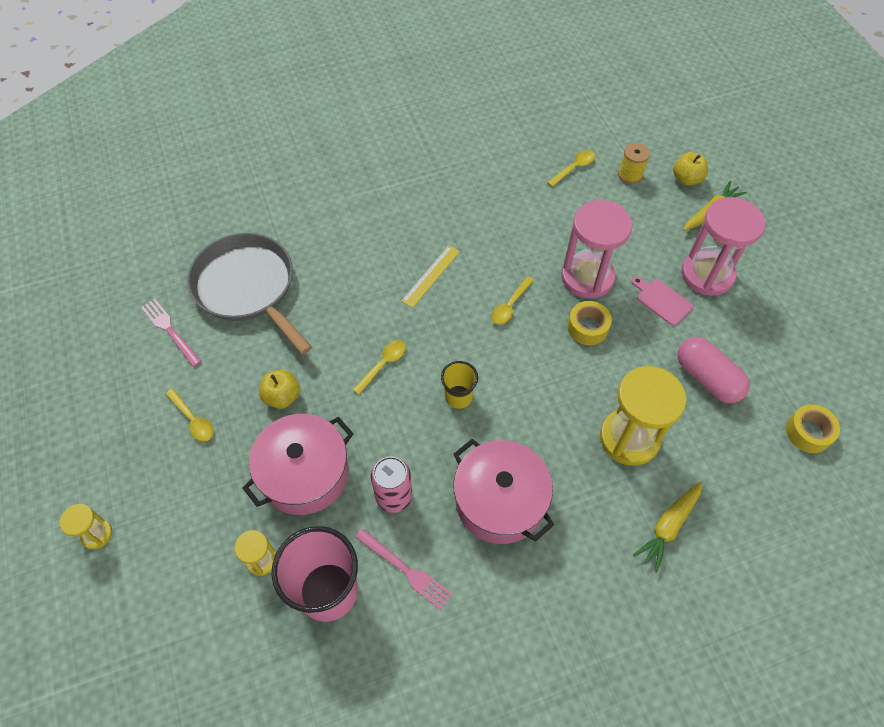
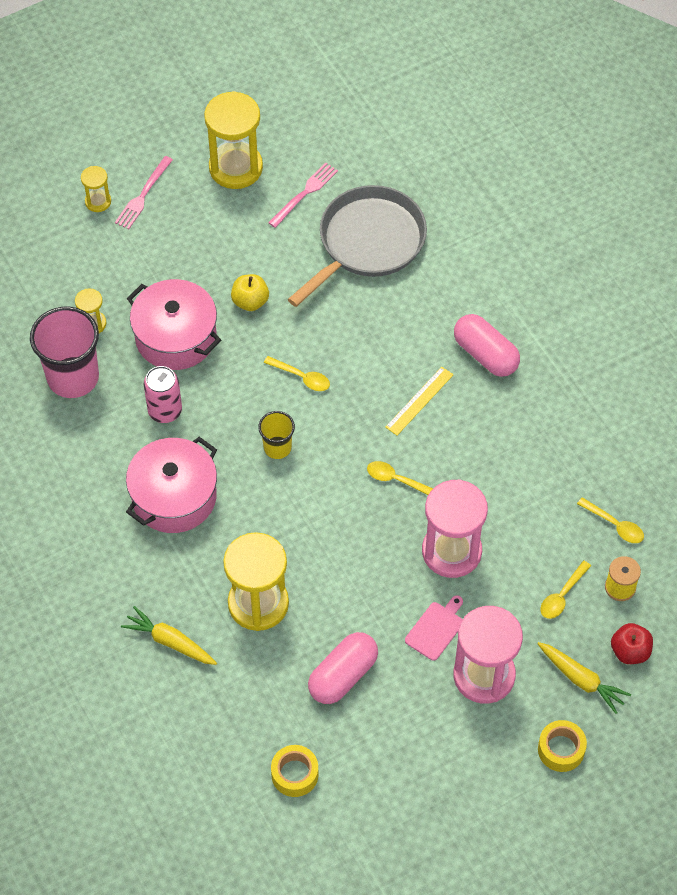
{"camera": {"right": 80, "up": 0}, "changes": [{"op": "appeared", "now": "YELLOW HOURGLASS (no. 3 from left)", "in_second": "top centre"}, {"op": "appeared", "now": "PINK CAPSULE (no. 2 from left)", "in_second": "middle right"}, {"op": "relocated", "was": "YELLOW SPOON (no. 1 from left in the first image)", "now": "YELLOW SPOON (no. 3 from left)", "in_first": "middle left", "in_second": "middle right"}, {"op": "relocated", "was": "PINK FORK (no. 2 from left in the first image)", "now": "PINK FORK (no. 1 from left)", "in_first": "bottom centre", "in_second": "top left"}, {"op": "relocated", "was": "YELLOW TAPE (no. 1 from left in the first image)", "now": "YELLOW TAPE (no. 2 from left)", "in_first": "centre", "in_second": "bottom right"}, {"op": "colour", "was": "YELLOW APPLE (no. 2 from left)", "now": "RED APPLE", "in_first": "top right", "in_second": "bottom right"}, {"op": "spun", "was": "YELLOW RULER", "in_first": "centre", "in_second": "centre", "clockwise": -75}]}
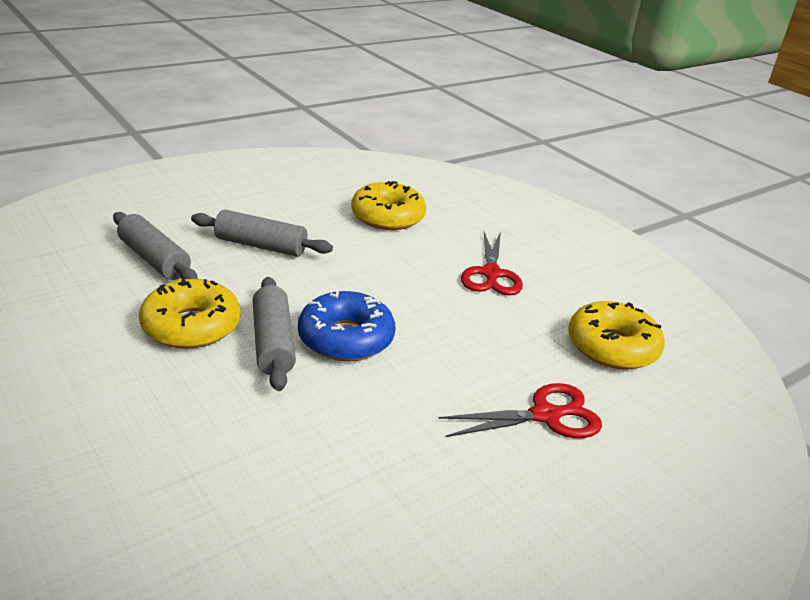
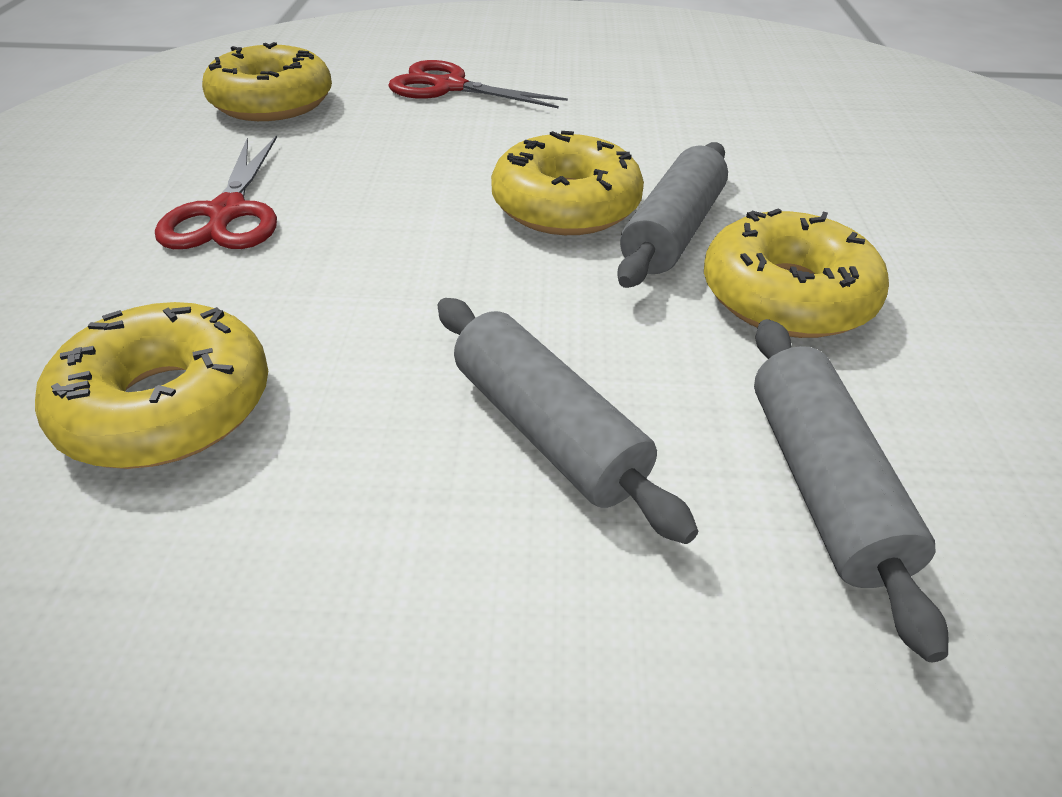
{"camera": {"right": -140, "up": 10}, "changes": [{"op": "colour", "was": "BLUE DONUT", "now": "YELLOW DONUT (no. 3 from left)", "in_first": "centre", "in_second": "top centre"}, {"op": "spun", "was": "RED SCISSORS (no. 1 from left)", "in_first": "centre", "in_second": "top left", "clockwise": 135}]}
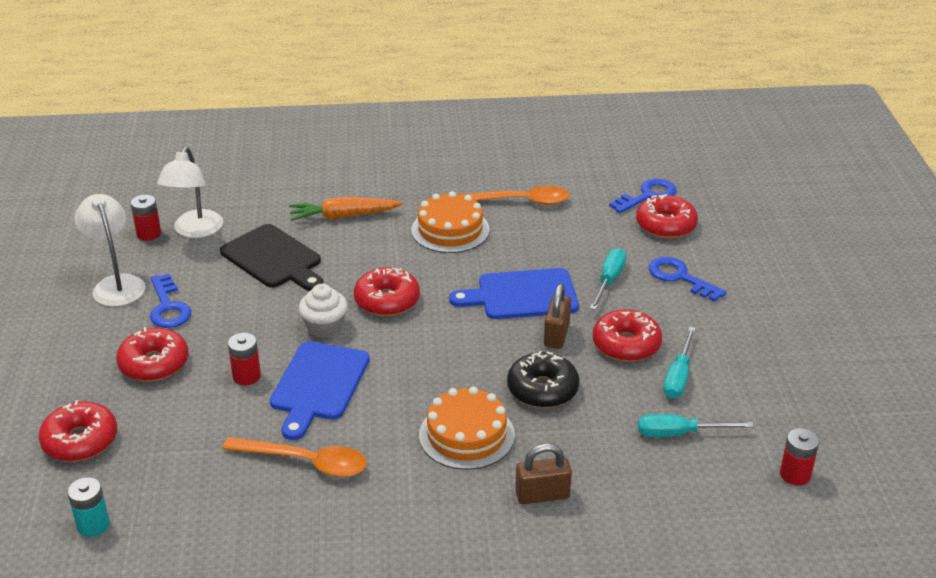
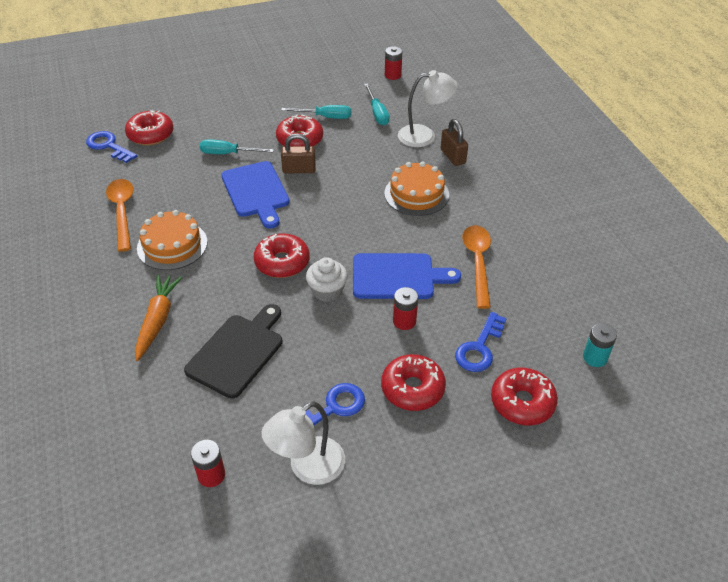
{"camera": {"right": -105, "up": 10}, "changes": [{"op": "missing", "was": "BLACK DONUT", "in_first": "centre"}, {"op": "relocated", "was": "WHITE LAMP (no. 2 from left)", "in_first": "top left", "in_second": "top centre"}, {"op": "relocated", "was": "BLUE KEY (no. 3 from left)", "in_first": "middle right", "in_second": "centre"}, {"op": "spun", "was": "ORANGE CARROT", "in_first": "centre", "in_second": "middle left", "clockwise": -150}]}
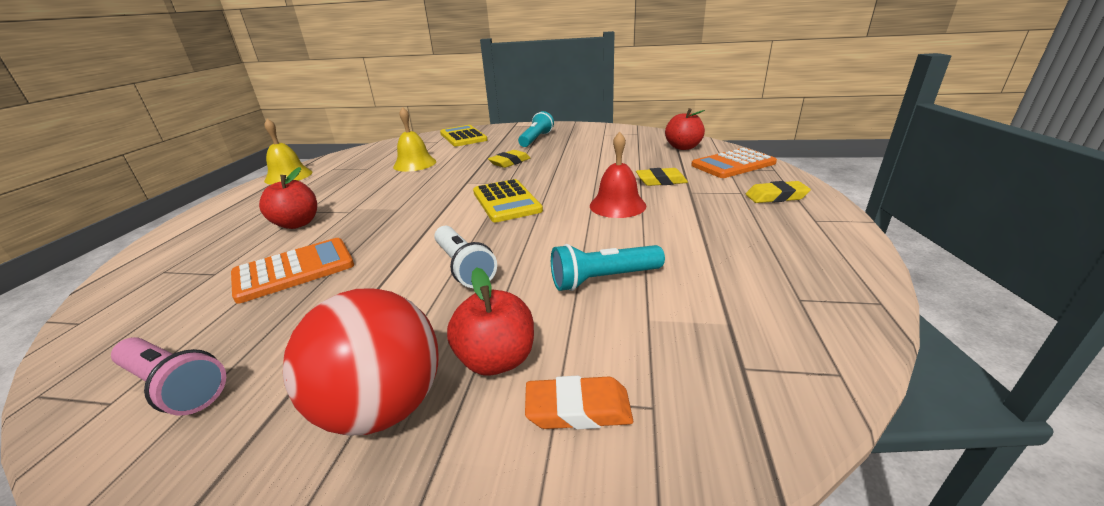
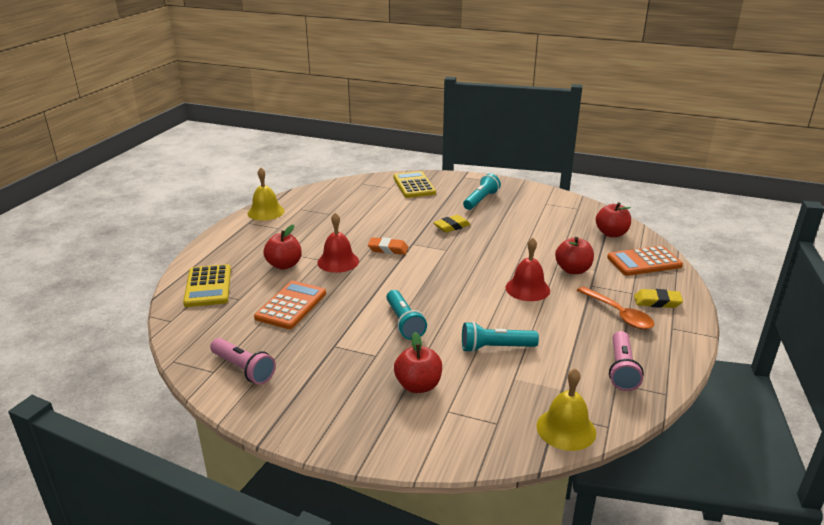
{"camera": {"right": 10, "up": 0}, "changes": [{"op": "missing", "was": "RED BALL", "in_first": "bottom left"}, {"op": "appeared", "now": "RED BELL (no. 1 from left)", "in_second": "centre"}, {"op": "appeared", "now": "ORANGE SPOON", "in_second": "middle right"}, {"op": "appeared", "now": "PINK FLASHLIGHT (no. 2 from left)", "in_second": "bottom right"}, {"op": "relocated", "was": "YELLOW BELL (no. 2 from left)", "in_first": "top centre", "in_second": "bottom right"}, {"op": "relocated", "was": "YELLOW CALCULATOR (no. 2 from left in the first image)", "now": "YELLOW CALCULATOR (no. 1 from left)", "in_first": "centre", "in_second": "middle left"}, {"op": "relocated", "was": "ORANGE ERASER", "in_first": "bottom centre", "in_second": "centre"}, {"op": "exchanged", "was": "YELLOW ERASER (no. 2 from left)", "now": "RED APPLE (no. 3 from left)", "in_first": "centre", "in_second": "middle right"}, {"op": "colour", "was": "WHITE FLASHLIGHT", "now": "TURQUOISE FLASHLIGHT (no. 1 from left)", "in_first": "centre", "in_second": "centre"}, {"op": "spun", "was": "ORANGE CALCULATOR (no. 1 from left)", "in_first": "middle left", "in_second": "centre", "clockwise": -45}]}
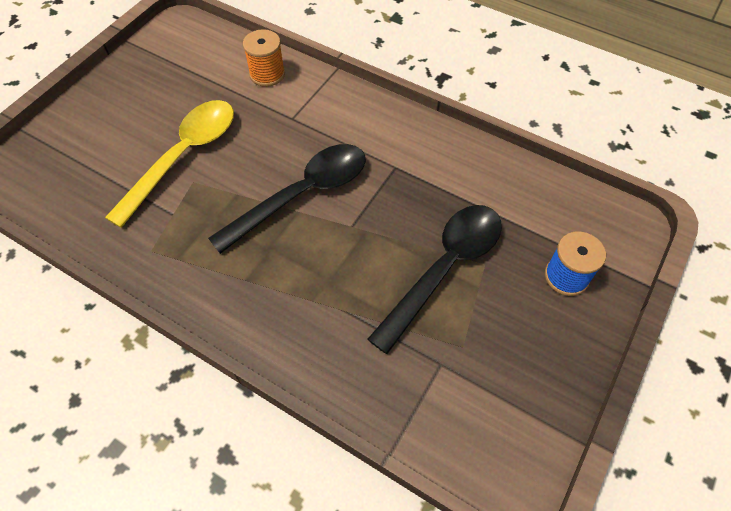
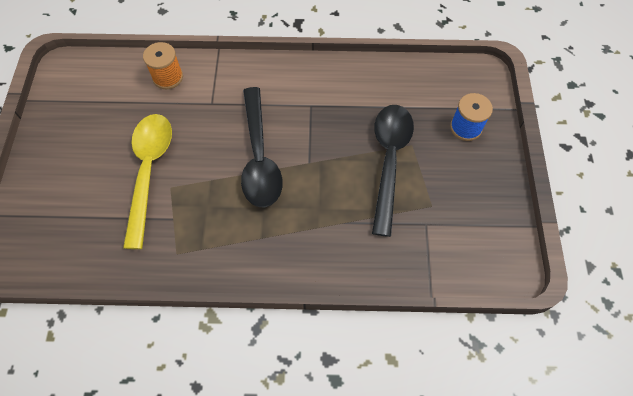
{"camera": {"right": -30, "up": 5}, "changes": [{"op": "spun", "was": "BLACK SPOON (no. 1 from left)", "in_first": "centre", "in_second": "centre", "clockwise": 150}]}
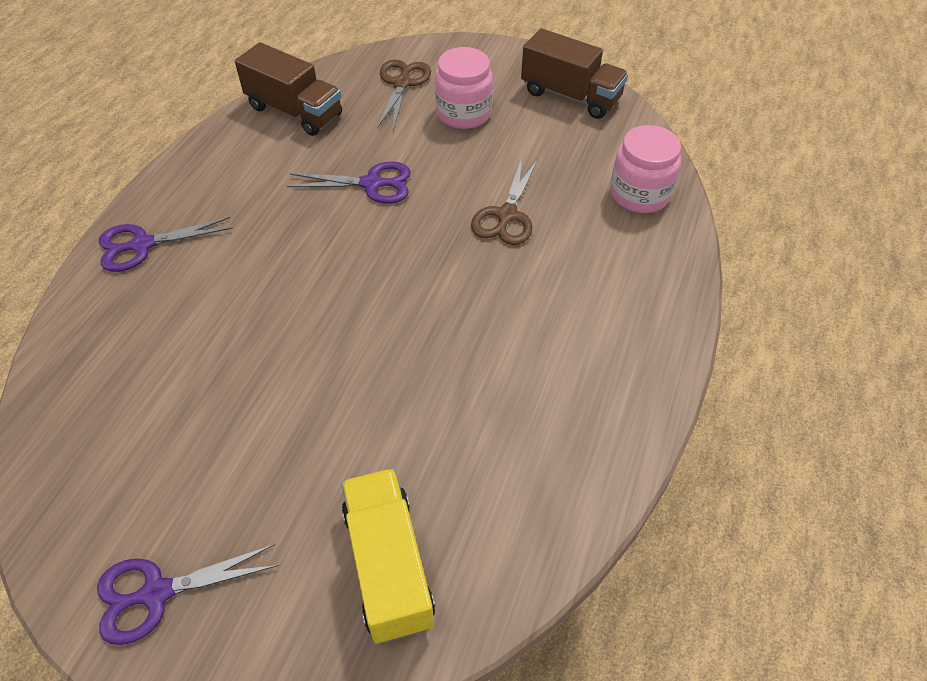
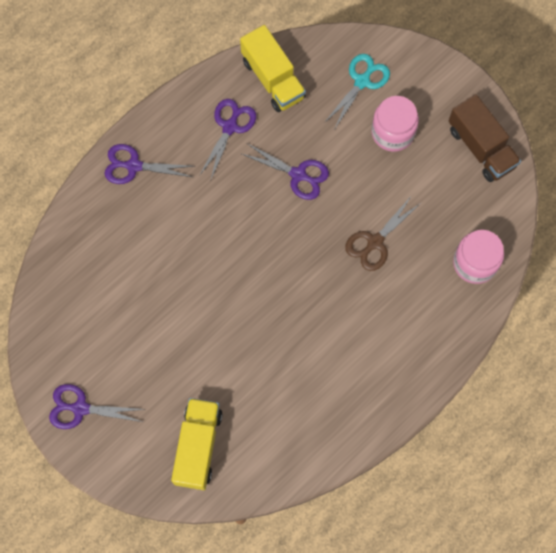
{"camera": {"right": 25, "up": 20}, "changes": [{"op": "appeared", "now": "PURPLE SCISSORS (no. 3 from left)", "in_second": "top centre"}, {"op": "colour", "was": "BROWN TRUCK (no. 1 from left)", "now": "YELLOW TRUCK (no. 2 from left)", "in_first": "top left", "in_second": "top centre"}, {"op": "colour", "was": "BROWN SCISSORS (no. 1 from left)", "now": "TURQUOISE SCISSORS", "in_first": "top centre", "in_second": "top centre"}]}
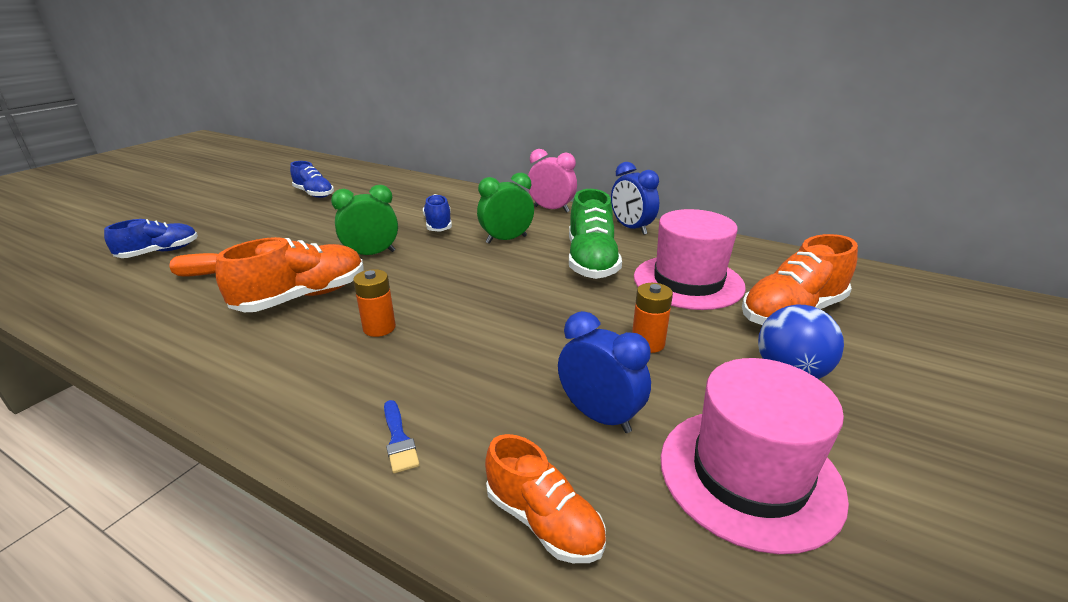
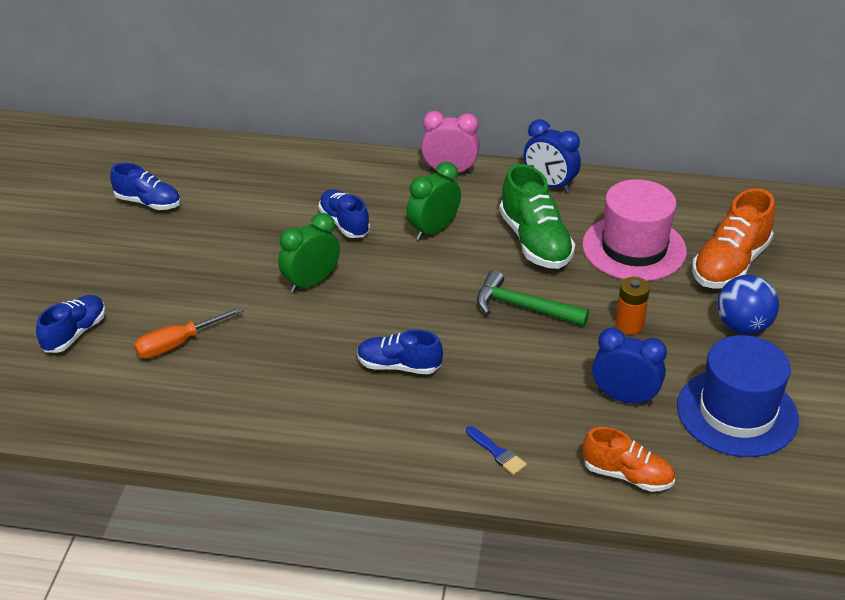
{"camera": {"right": -20, "up": 10}, "changes": [{"op": "missing", "was": "ORANGE SHOE (no. 1 from left)", "in_first": "middle left"}, {"op": "appeared", "now": "GREEN HAMMER", "in_second": "centre"}, {"op": "exchanged", "was": "ORANGE BATTERY (no. 1 from left)", "now": "BLUE SHOE (no. 4 from left)", "in_first": "centre", "in_second": "centre"}, {"op": "colour", "was": "PINK HAT (no. 2 from left)", "now": "BLUE HAT", "in_first": "bottom right", "in_second": "middle right"}]}
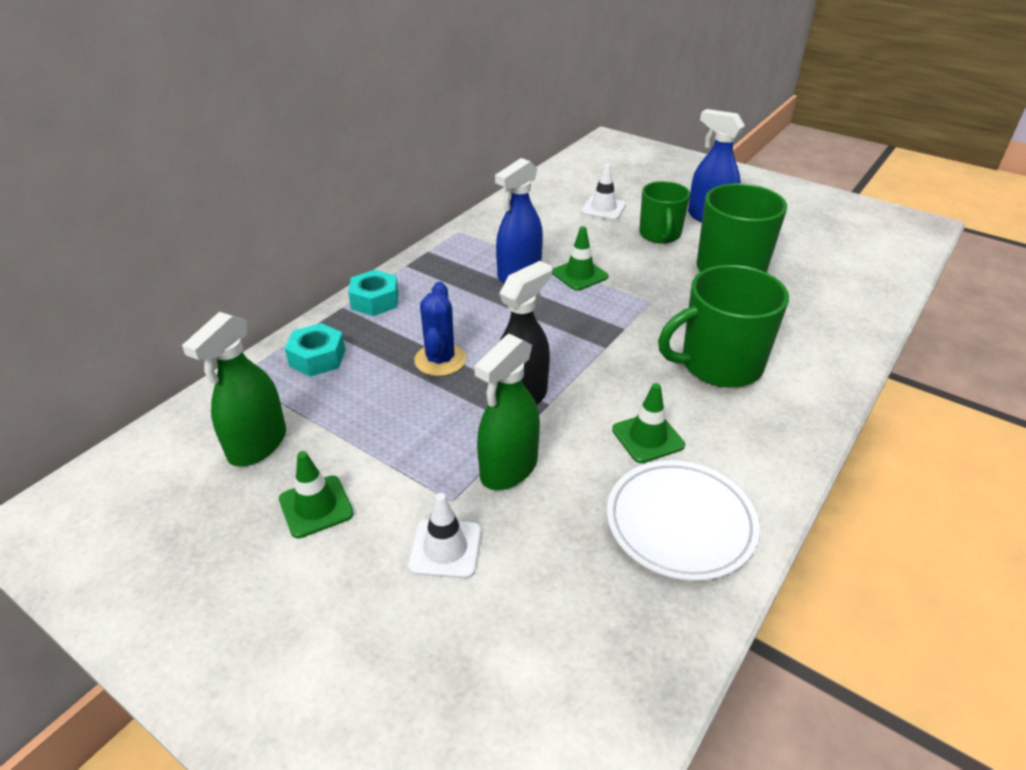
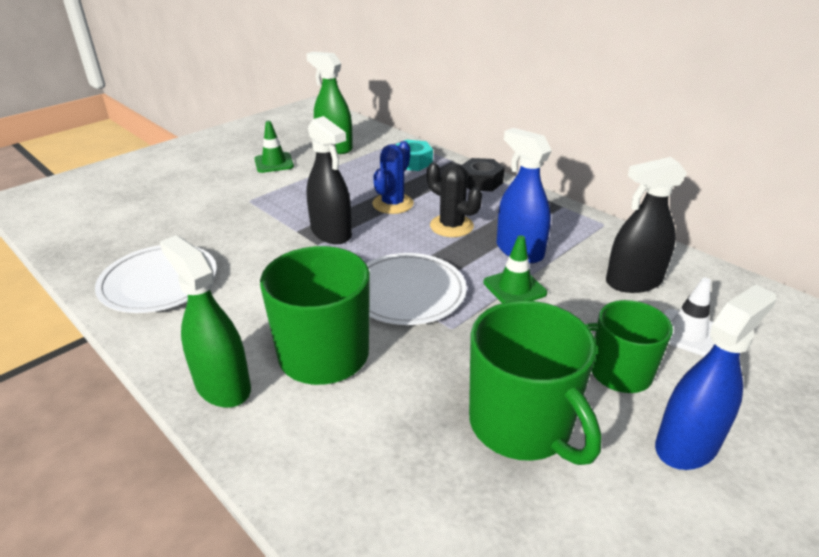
{"camera": {"right": 100, "up": -5}, "changes": [{"op": "missing", "was": "WHITE TRAFFIC CONE (no. 1 from left)", "in_first": "bottom centre"}, {"op": "missing", "was": "GREEN TRAFFIC CONE (no. 3 from left)", "in_first": "centre"}, {"op": "appeared", "now": "WHITE PLATE (no. 2 from left)", "in_second": "centre"}, {"op": "appeared", "now": "BLACK CACTUS", "in_second": "centre"}, {"op": "appeared", "now": "BLACK SPRAY BOTTLE (no. 2 from left)", "in_second": "middle right"}, {"op": "relocated", "was": "GREEN SPRAY BOTTLE (no. 2 from left in the first image)", "now": "GREEN SPRAY BOTTLE (no. 1 from left)", "in_first": "centre", "in_second": "middle left"}, {"op": "colour", "was": "TURQUOISE NUT (no. 2 from left)", "now": "BLACK NUT", "in_first": "centre", "in_second": "top centre"}, {"op": "spun", "was": "BLUE CACTUS", "in_first": "centre", "in_second": "top centre", "clockwise": -75}]}
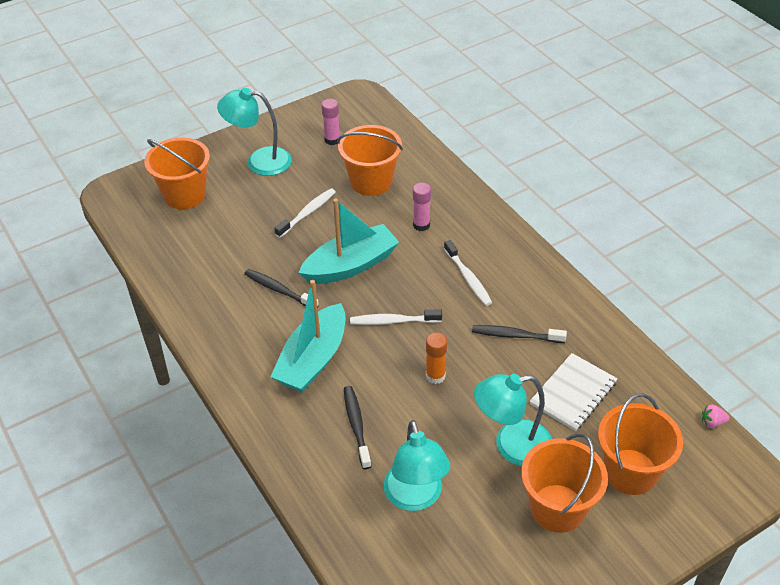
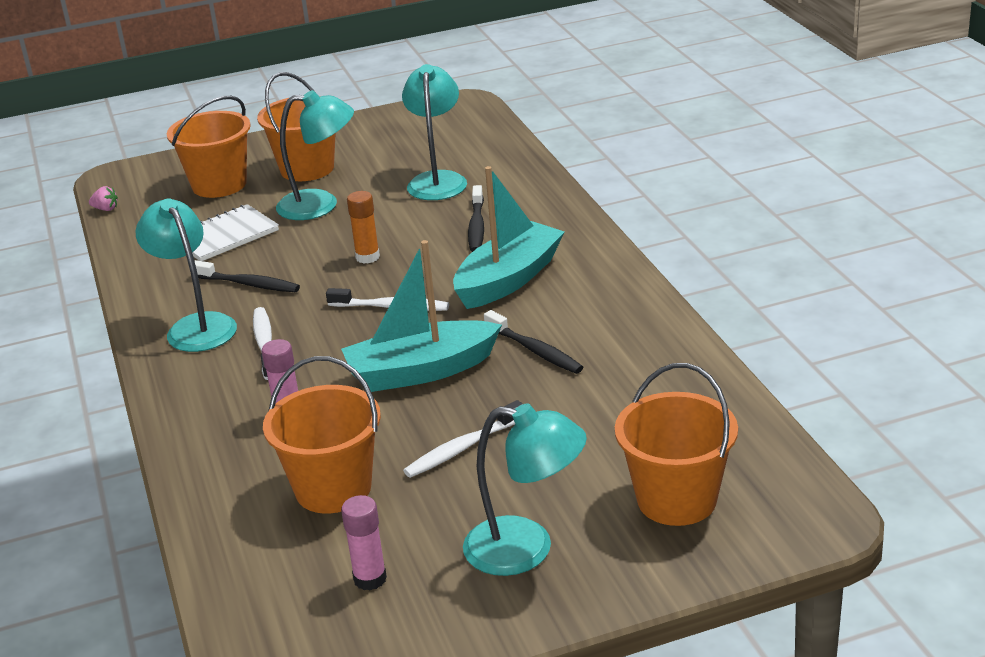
{"camera": {"right": -165, "up": -15}, "changes": [{"op": "appeared", "now": "TURQUOISE LAMP (no. 1 from left)", "in_second": "middle left"}]}
